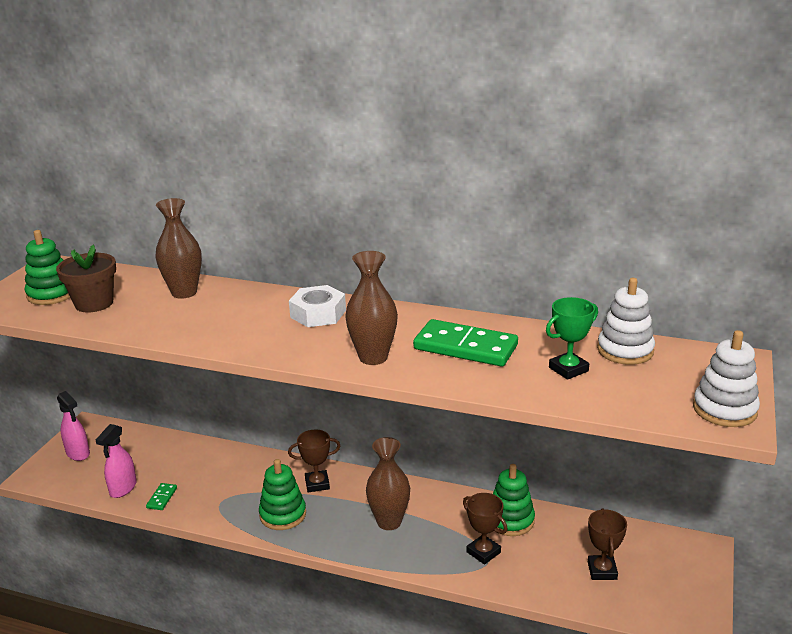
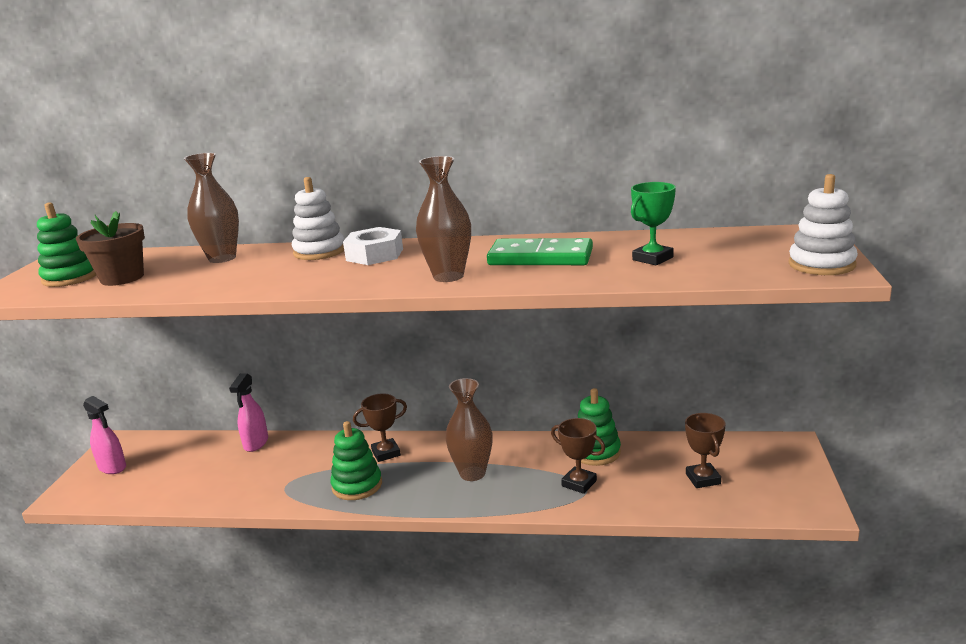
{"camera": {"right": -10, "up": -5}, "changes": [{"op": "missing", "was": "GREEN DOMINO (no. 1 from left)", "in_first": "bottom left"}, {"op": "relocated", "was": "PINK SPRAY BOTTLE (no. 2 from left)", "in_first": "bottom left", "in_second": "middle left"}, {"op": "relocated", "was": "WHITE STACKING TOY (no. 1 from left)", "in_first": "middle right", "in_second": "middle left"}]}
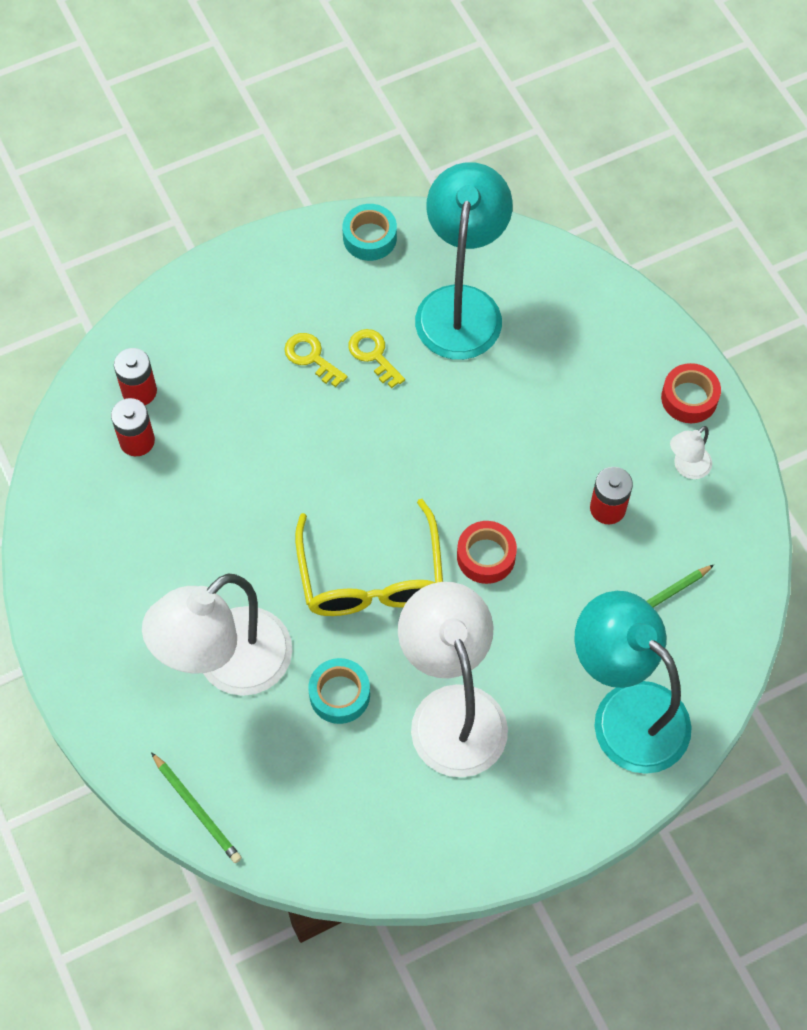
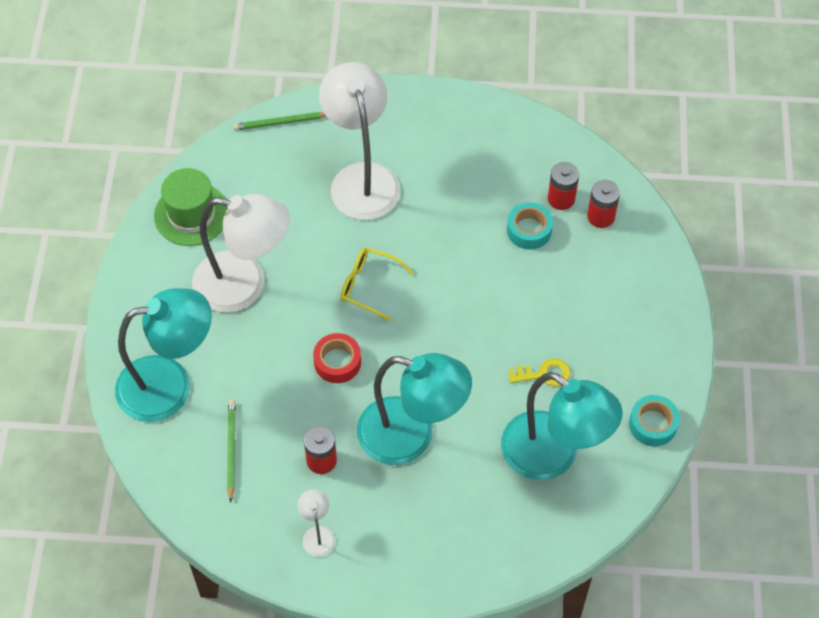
{"camera": {"right": 120, "up": -5}, "changes": [{"op": "missing", "was": "YELLOW KEY (no. 1 from left)", "in_first": "centre"}, {"op": "missing", "was": "RED TAPE (no. 2 from left)", "in_first": "middle right"}, {"op": "appeared", "now": "GREEN HAT", "in_second": "middle left"}, {"op": "appeared", "now": "TURQUOISE LAMP (no. 2 from left)", "in_second": "centre"}, {"op": "relocated", "was": "TURQUOISE TAPE (no. 1 from left)", "in_first": "bottom centre", "in_second": "centre"}, {"op": "size", "was": "YELLOW GLASSES", "in_first": "centre", "in_second": "centre", "ratio": 0.61}]}
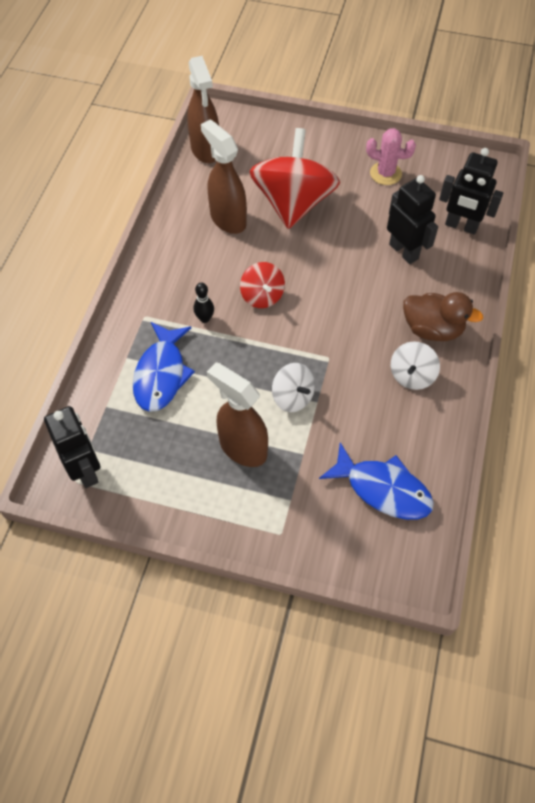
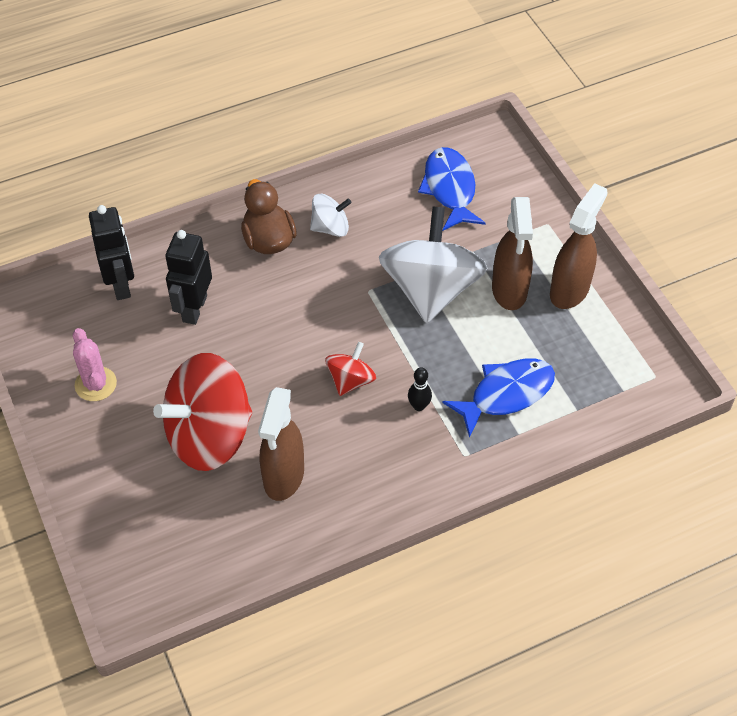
{"camera": {"right": -130, "up": -5}, "changes": [{"op": "missing", "was": "BLACK ROBOT (no. 1 from left)", "in_first": "middle left"}, {"op": "relocated", "was": "BROWN SPRAY BOTTLE (no. 1 from left in the first image)", "now": "BROWN SPRAY BOTTLE (no. 3 from left)", "in_first": "top centre", "in_second": "middle right"}, {"op": "size", "was": "WHITE SPINNING TOP (no. 1 from left in the first image)", "in_first": "centre", "in_second": "centre", "ratio": 2.07}]}
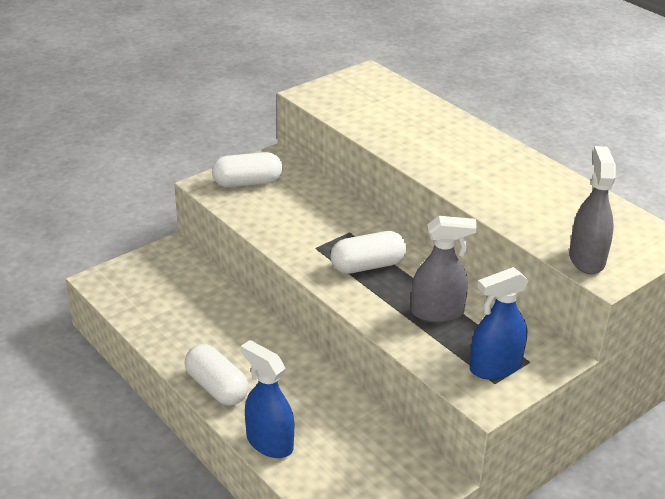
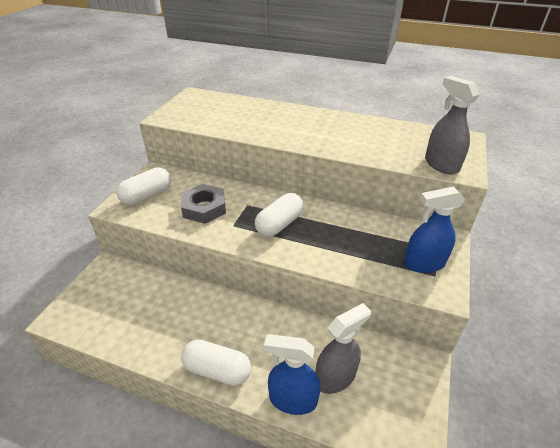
{"camera": {"right": -30, "up": 5}, "changes": [{"op": "appeared", "now": "GREY NUT", "in_second": "centre"}, {"op": "relocated", "was": "GREY SPRAY BOTTLE (no. 1 from left)", "in_first": "middle right", "in_second": "bottom centre"}, {"op": "spun", "was": "BLUE SPRAY BOTTLE (no. 2 from left)", "in_first": "middle right", "in_second": "middle right", "clockwise": 45}]}
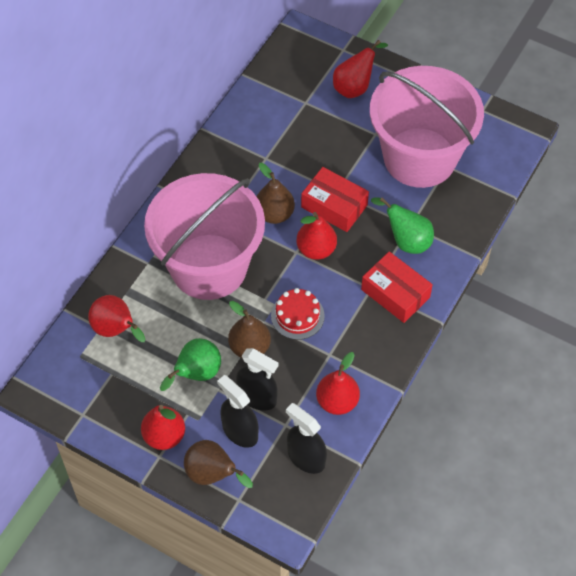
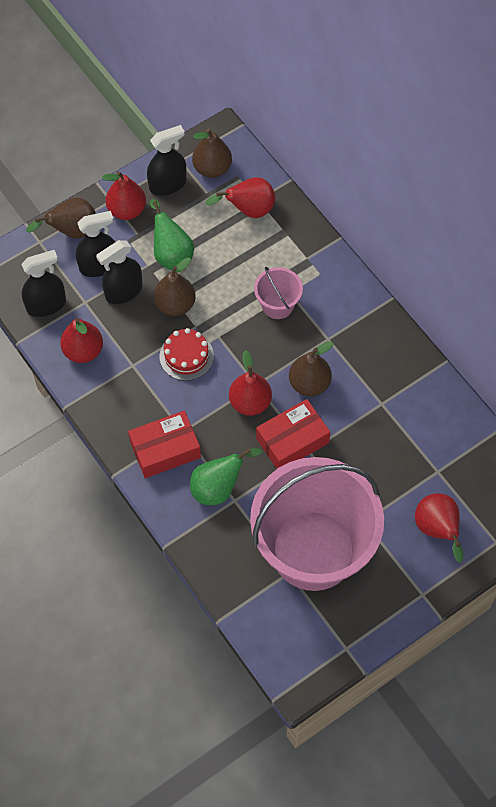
{"camera": {"right": 115, "up": 5}, "changes": [{"op": "appeared", "now": "BLACK SPRAY BOTTLE (no. 4 from left)", "in_second": "top centre"}, {"op": "appeared", "now": "BROWN PEAR (no. 3 from left)", "in_second": "top centre"}, {"op": "size", "was": "PINK BUCKET (no. 1 from left)", "in_first": "centre", "in_second": "centre", "ratio": 0.41}]}
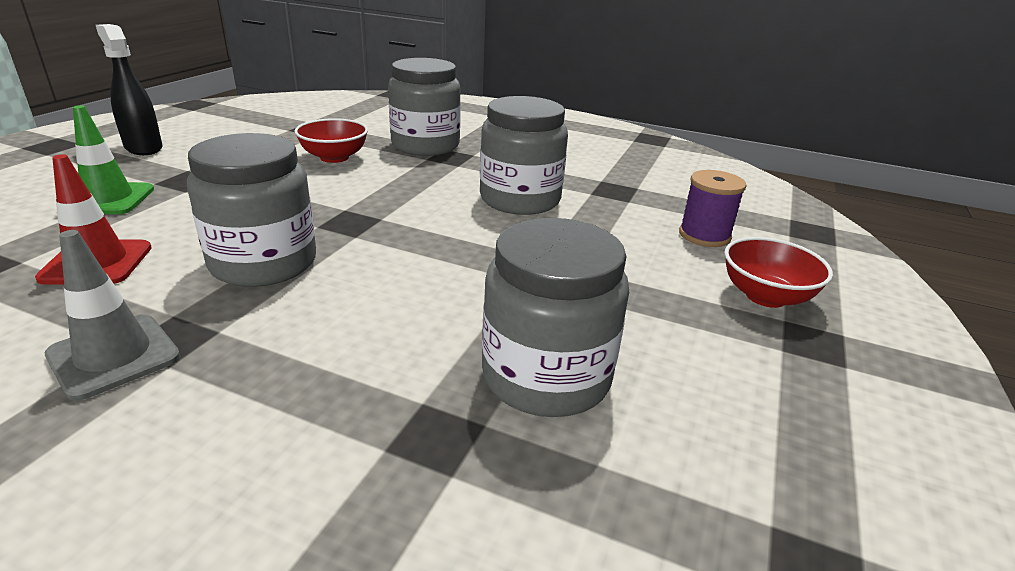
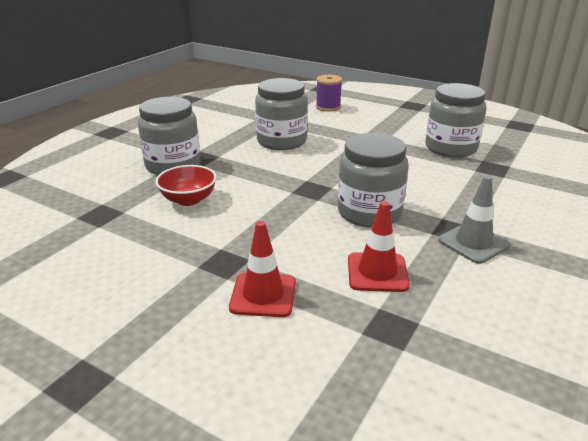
{"camera": {"right": -80, "up": 0}, "changes": [{"op": "missing", "was": "BLACK SPRAY BOTTLE", "in_first": "top left"}, {"op": "missing", "was": "RED BOWL (no. 2 from left)", "in_first": "middle right"}, {"op": "colour", "was": "GREEN TRAFFIC CONE", "now": "RED TRAFFIC CONE (no. 1 from left)", "in_first": "top left", "in_second": "centre"}]}
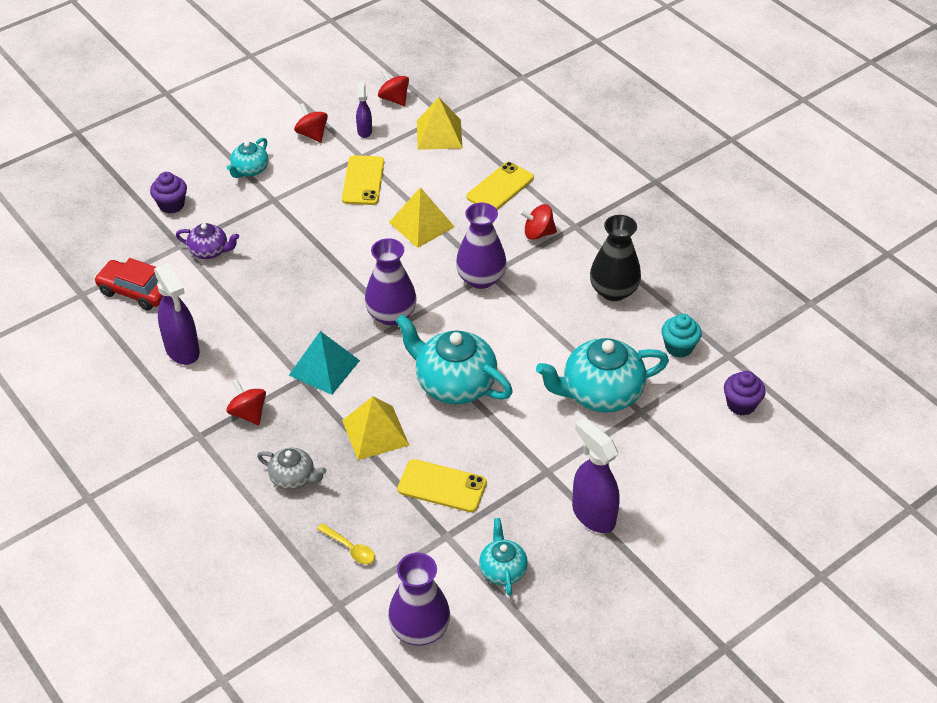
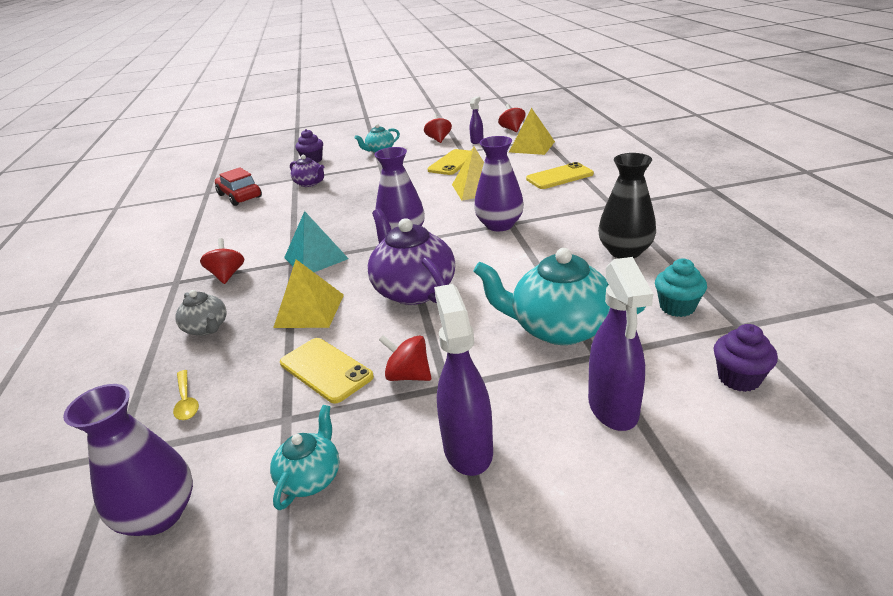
{"camera": {"right": 30, "up": -15}, "changes": [{"op": "relocated", "was": "PURPLE SPRAY BOTTLE (no. 1 from left in the first image)", "now": "PURPLE SPRAY BOTTLE (no. 3 from left)", "in_first": "middle left", "in_second": "middle right"}, {"op": "relocated", "was": "RED SPINNING TOP (no. 4 from left in the first image)", "now": "RED SPINNING TOP (no. 2 from left)", "in_first": "top centre", "in_second": "centre"}, {"op": "colour", "was": "TURQUOISE TEAPOT (no. 2 from left)", "now": "PURPLE TEAPOT (no. 2 from left)", "in_first": "centre", "in_second": "centre"}]}
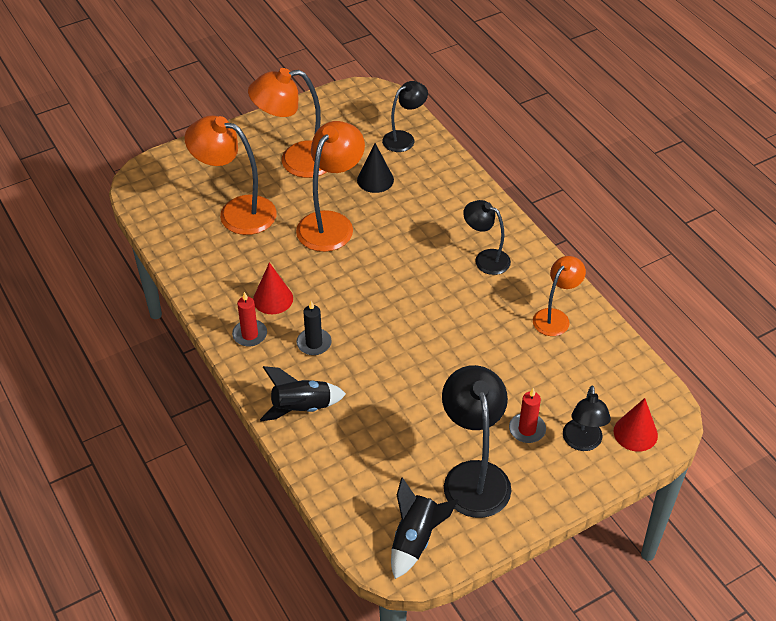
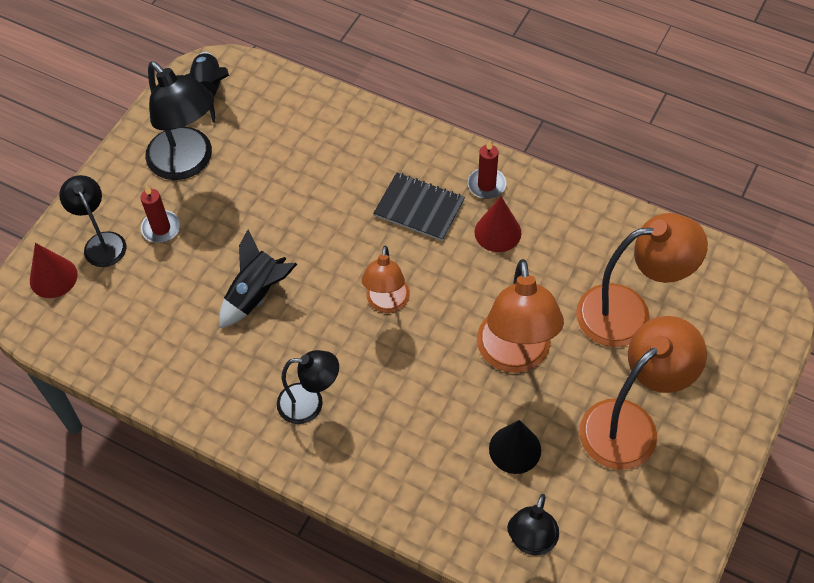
{"camera": {"right": 150, "up": 10}, "changes": [{"op": "relocated", "was": "BLACK ROCKET (no. 1 from left in the first image)", "now": "BLACK ROCKET (no. 2 from left)", "in_first": "centre", "in_second": "middle left"}, {"op": "relocated", "was": "ORANGE LAMP (no. 4 from left in the first image)", "now": "ORANGE LAMP (no. 1 from left)", "in_first": "middle right", "in_second": "centre"}, {"op": "exchanged", "was": "BLACK CANDLE", "now": "BLACK NOTEBOOK", "in_first": "centre", "in_second": "centre"}]}
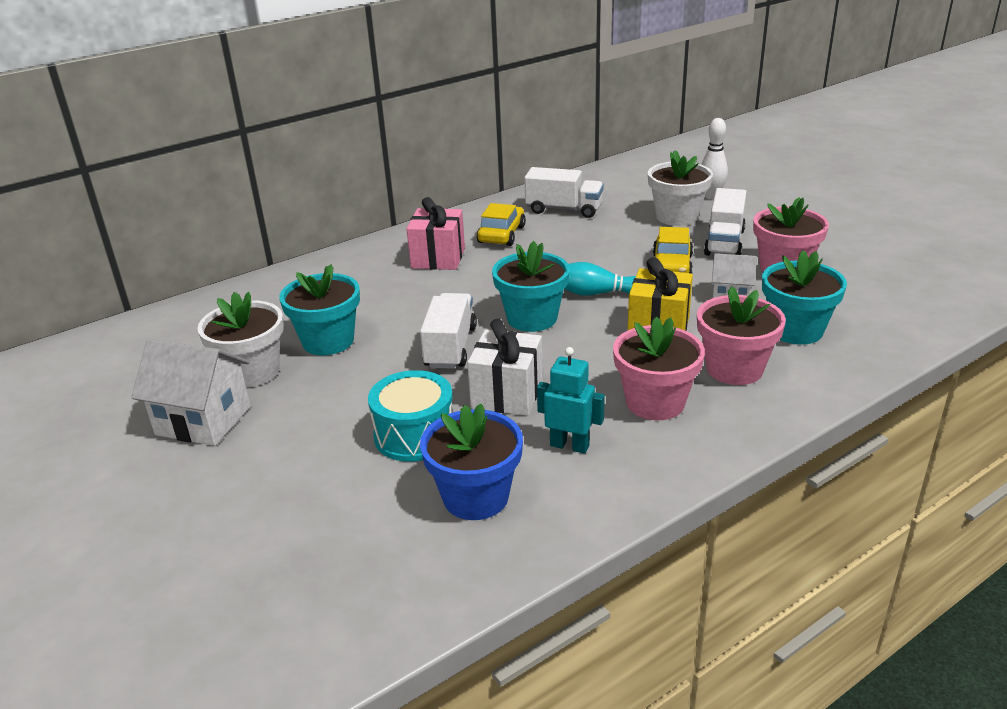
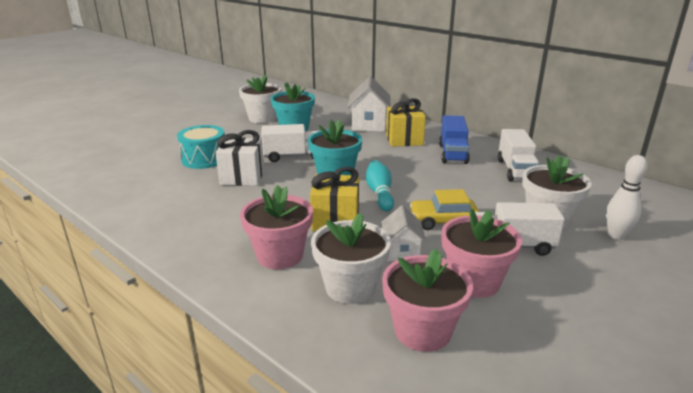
{"camera": {"right": 75, "up": -5}, "changes": [{"op": "missing", "was": "BLUE FLOWER POT", "in_first": "centre"}, {"op": "missing", "was": "TURQUOISE ROBOT", "in_first": "centre"}, {"op": "relocated", "was": "WHITE HOUSE (no. 1 from left)", "in_first": "middle left", "in_second": "top centre"}, {"op": "relocated", "was": "PINK FLOWER POT (no. 1 from left in the first image)", "now": "PINK FLOWER POT (no. 2 from left)", "in_first": "centre", "in_second": "bottom centre"}, {"op": "exchanged", "was": "YELLOW CAR (no. 1 from left)", "now": "BLUE TRUCK", "in_first": "top centre", "in_second": "centre"}, {"op": "colour", "was": "PINK GIFT", "now": "YELLOW GIFT (no. 2 from left)", "in_first": "top centre", "in_second": "top centre"}, {"op": "colour", "was": "TURQUOISE FLOWER POT (no. 3 from left)", "now": "WHITE FLOWER POT (no. 2 from left)", "in_first": "middle right", "in_second": "centre"}]}
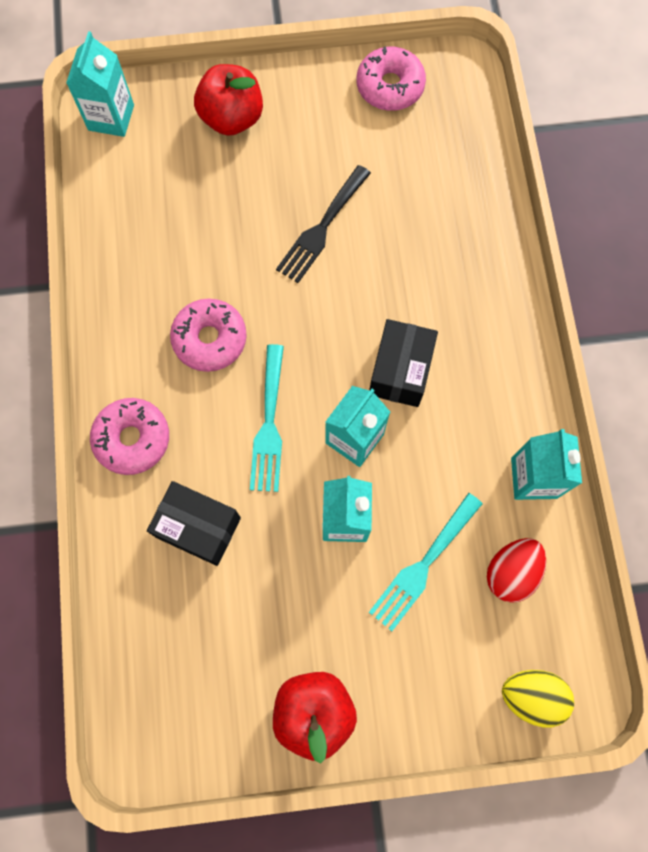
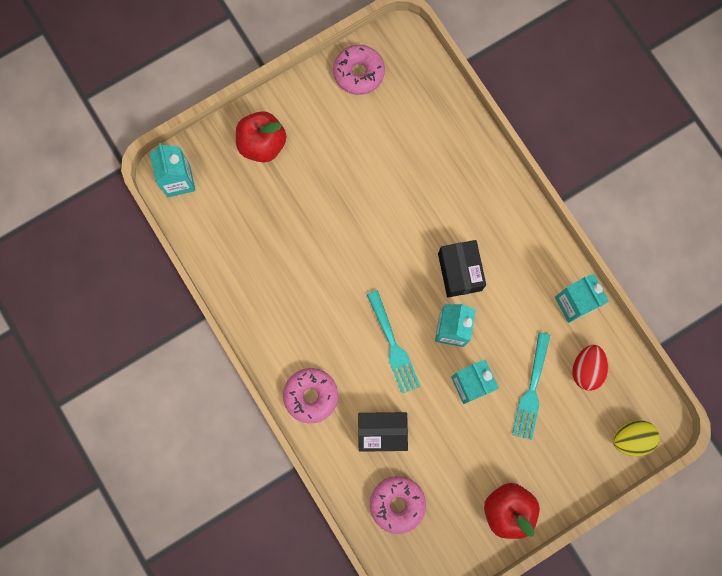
{"camera": {"right": -25, "up": 5}, "changes": [{"op": "missing", "was": "BLACK FORK", "in_first": "top centre"}, {"op": "relocated", "was": "PINK DONUT (no. 2 from left in the first image)", "now": "PINK DONUT (no. 3 from left)", "in_first": "middle left", "in_second": "bottom centre"}]}
